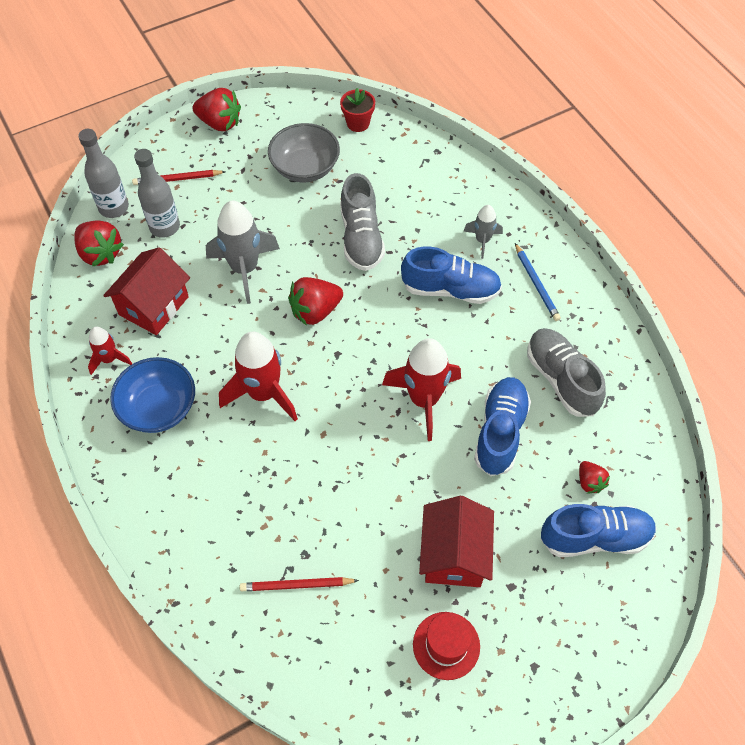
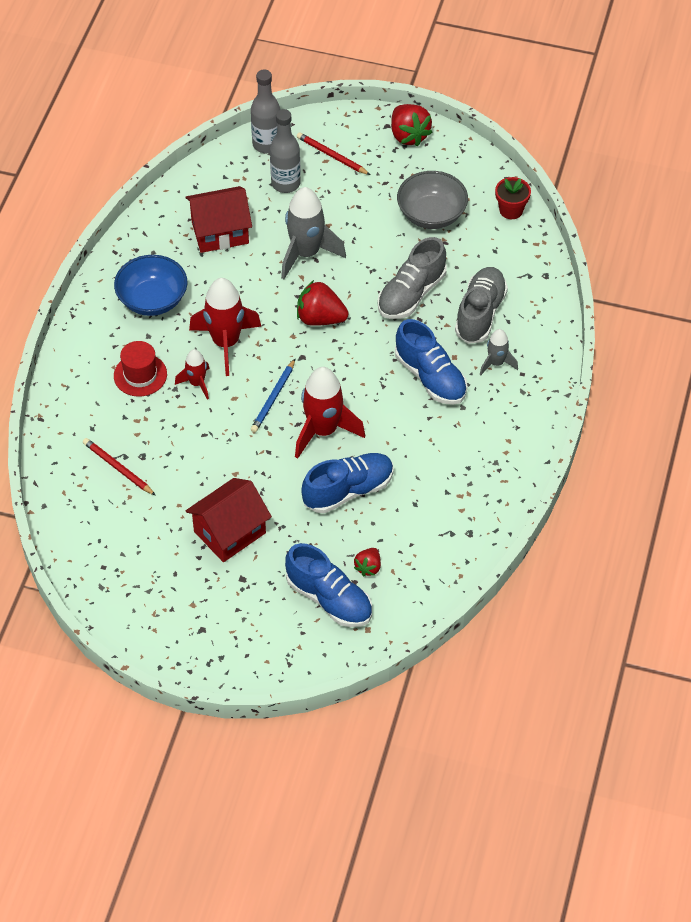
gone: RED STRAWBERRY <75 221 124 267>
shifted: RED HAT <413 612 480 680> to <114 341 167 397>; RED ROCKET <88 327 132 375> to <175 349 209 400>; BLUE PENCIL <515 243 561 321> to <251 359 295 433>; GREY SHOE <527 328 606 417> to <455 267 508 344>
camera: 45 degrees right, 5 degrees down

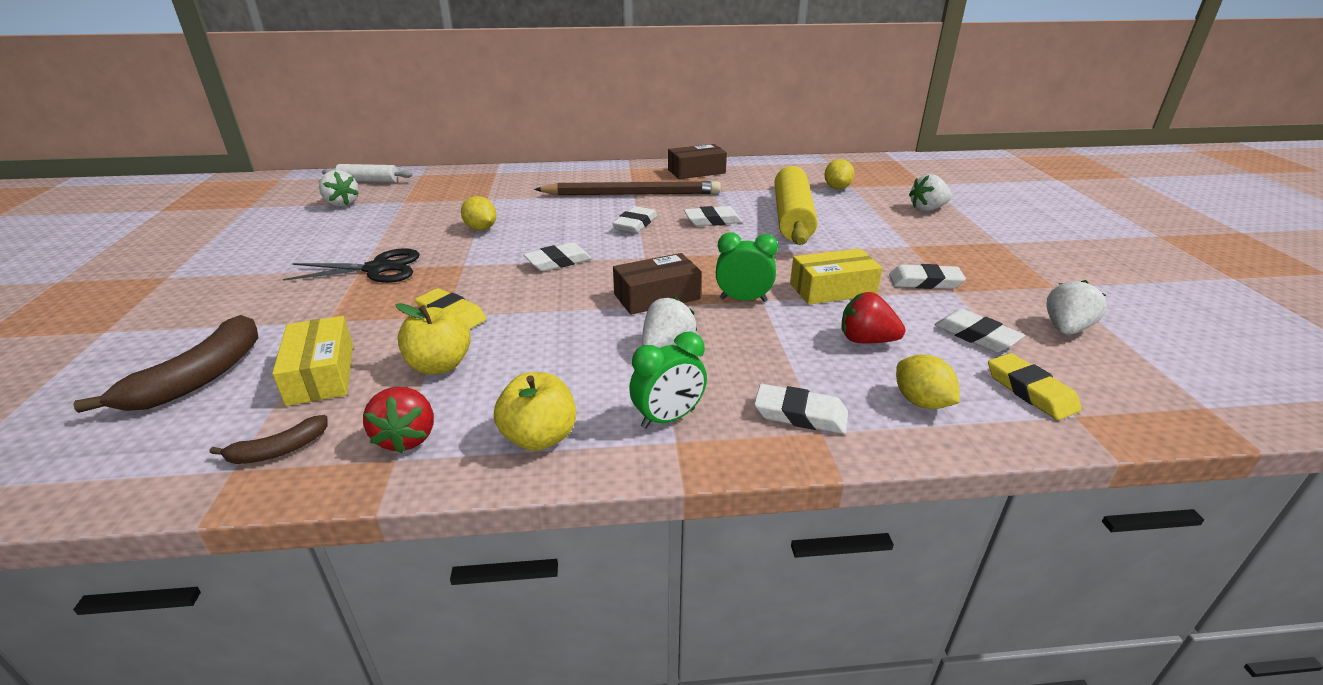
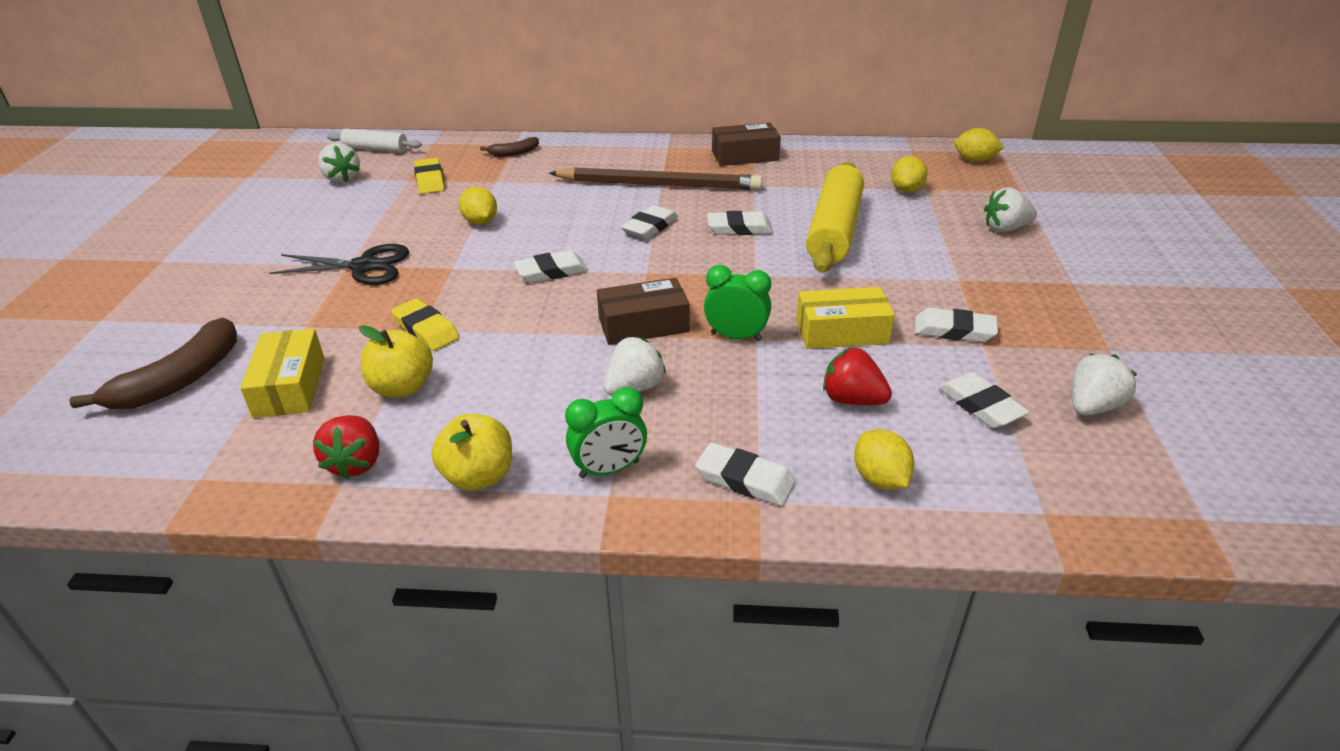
new: YELLOW LEMON <954 128 1004 162>
shifted: YELLOW ERASER <988 353 1082 420> to <414 158 445 194>; BROWN BANANA <209 415 328 464> to <480 137 539 157>
camera: 10 degrees right, 5 degrees up

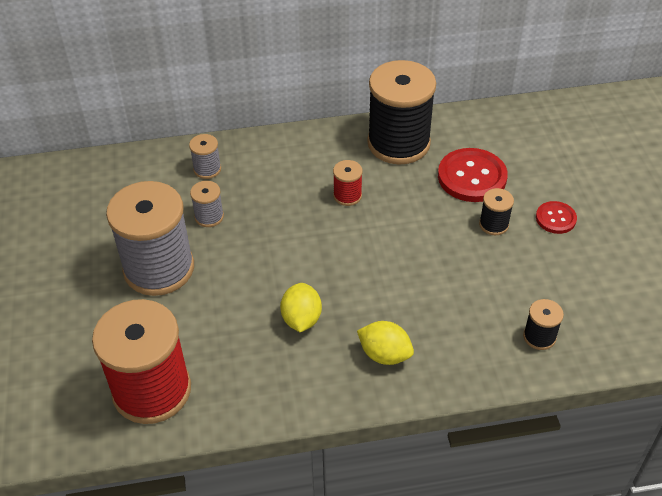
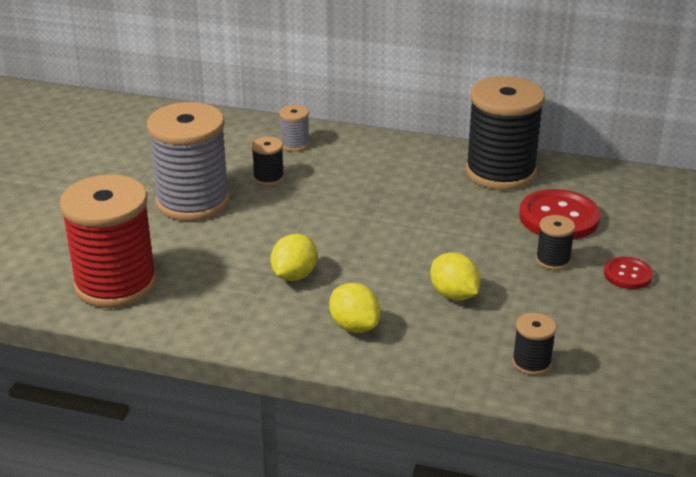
gone: RED SPOOL <333 160 363 206>
new: YELLOW LEMON <430 252 480 301>
repainted: GREY SPOOL <190 181 224 227> to BLACK SPOOL <252 137 284 186>
camera: 25 degrees right, 15 degrees down

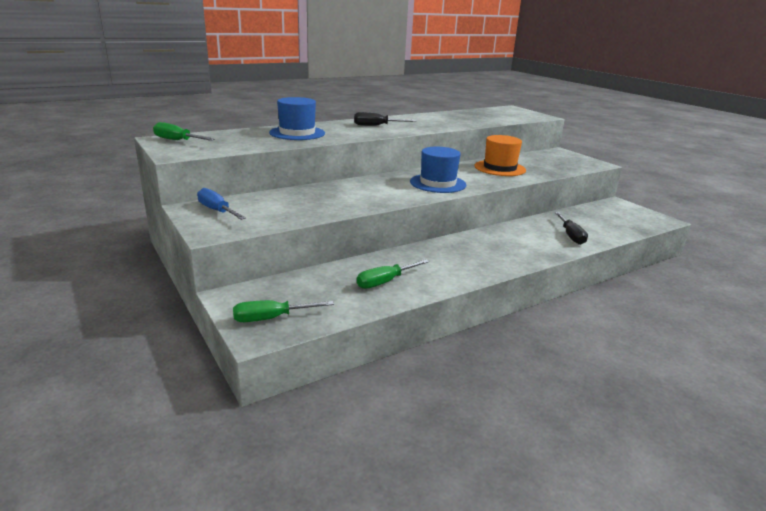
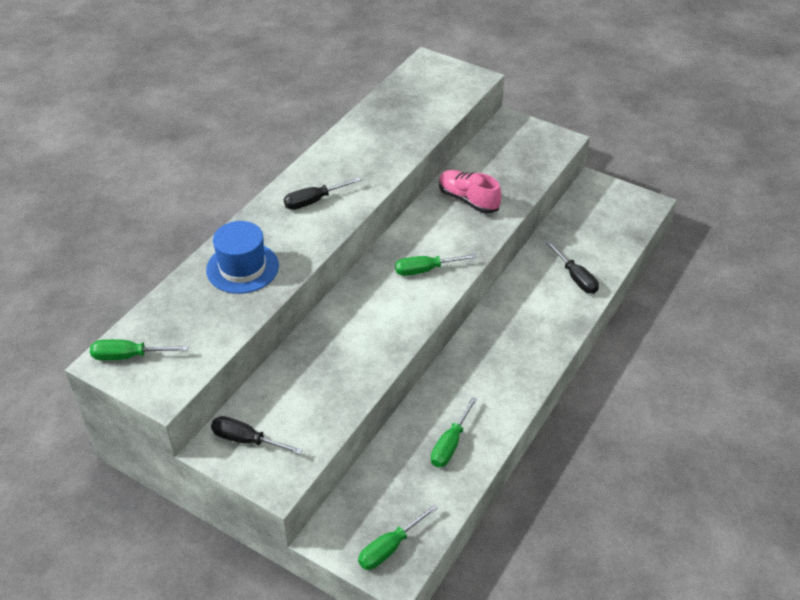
swapped: BLUE HAT <410 147 466 193> to GREEN SCREWDRIVER <395 254 477 276>; ORANGE HAT <474 135 526 176> to PINK SHOE <439 170 501 214>
repainted: BLUE SCREWDRIVER <197 188 246 220> to BLACK SCREWDRIVER <211 416 303 455>
camera: 25 degrees left, 20 degrees up

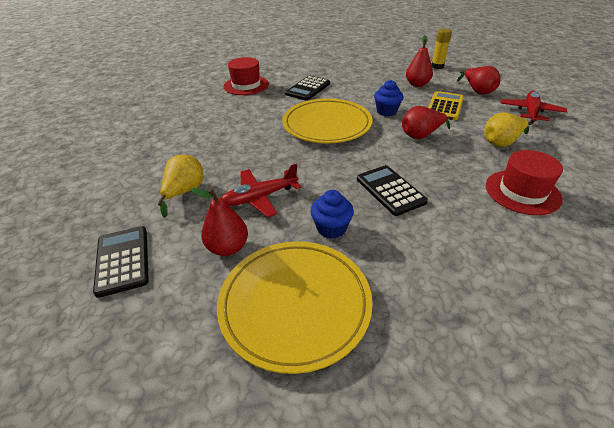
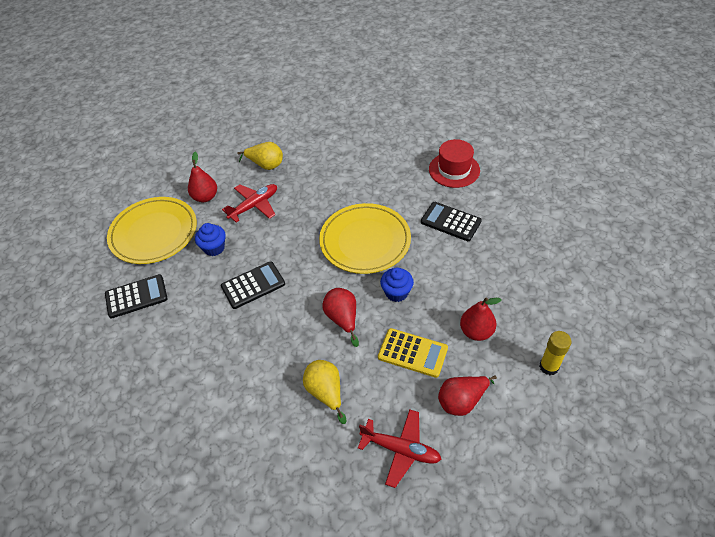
gone: RED HAT <486 150 563 215>
shifted: BLACK CALCULATOR <93 226 149 298> to <105 274 168 318>
rotated: RED PLANE <221 164 301 217> = <222 184 277 223> 75 degrees clockwise
camera: 90 degrees right, 10 degrees up

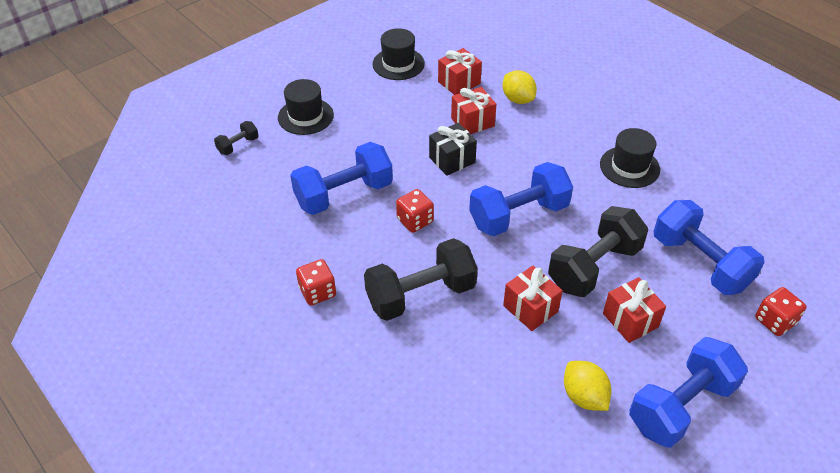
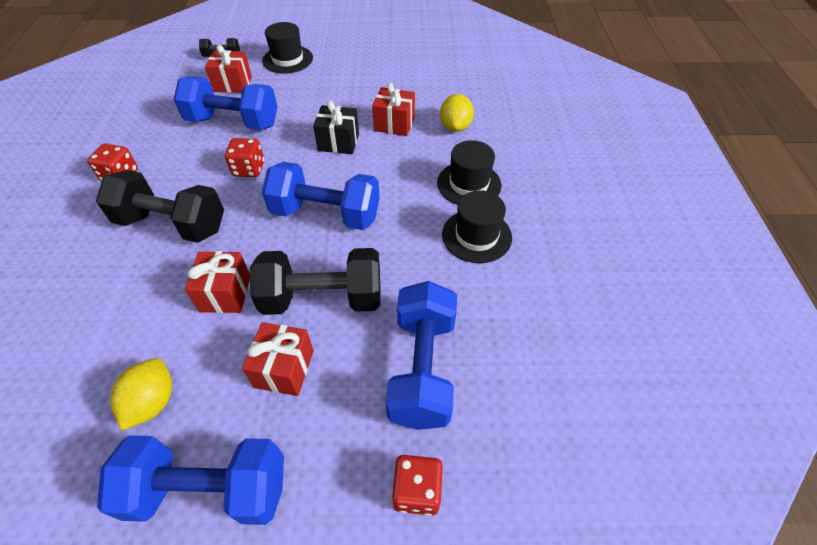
shifted: RED GIFT <438 48 482 95> to <205 45 252 93>; BLACK HAT <372 28 425 80> to <437 140 501 205>
camera: 40 degrees right, 5 degrees up

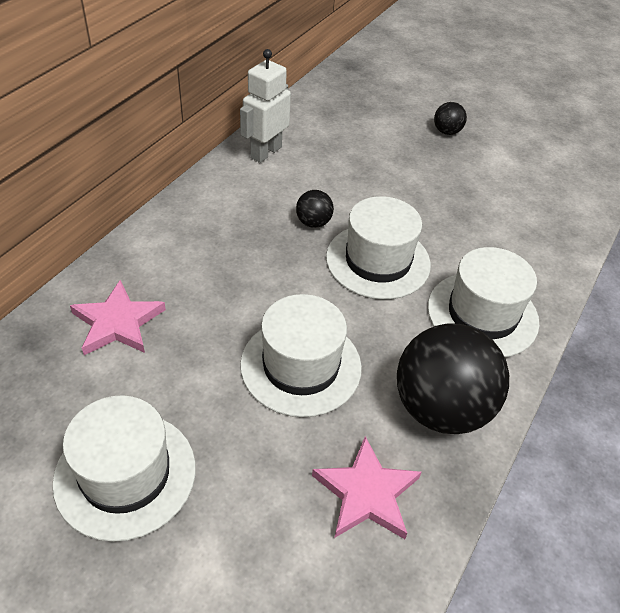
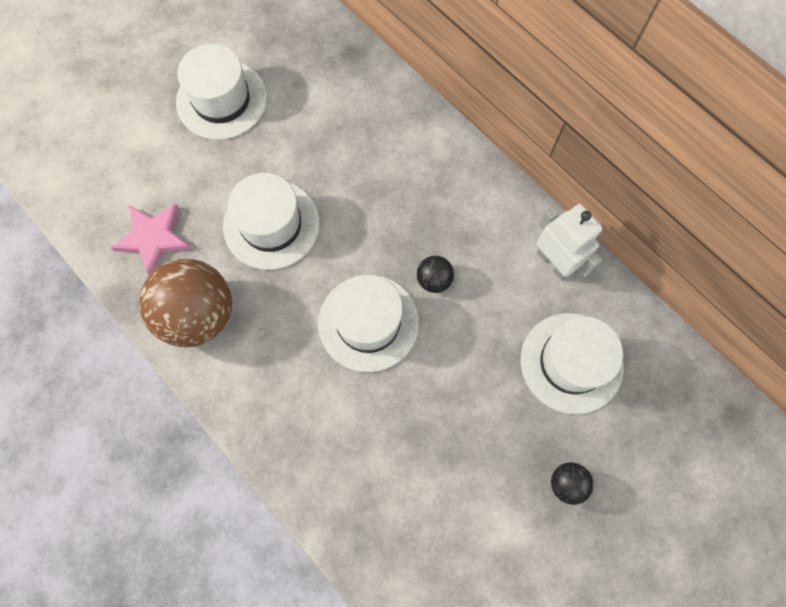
gone: PINK STAR <70 280 166 355>
shifted: WHITE HAT <428 247 539 357> to <521 313 624 414>
repainted: BLACK BALL <397 324 509 434> to BROWN BALL <139 259 232 347>
camera: 110 degrees right, 25 degrees up

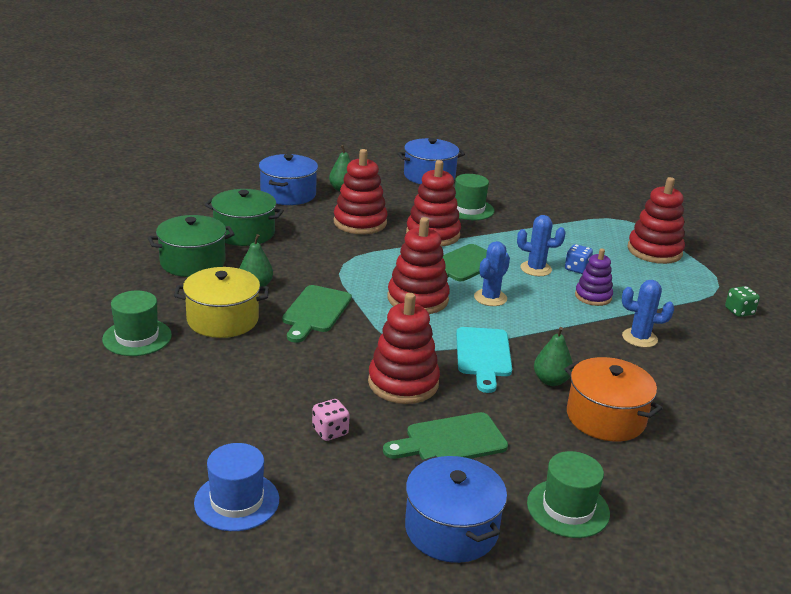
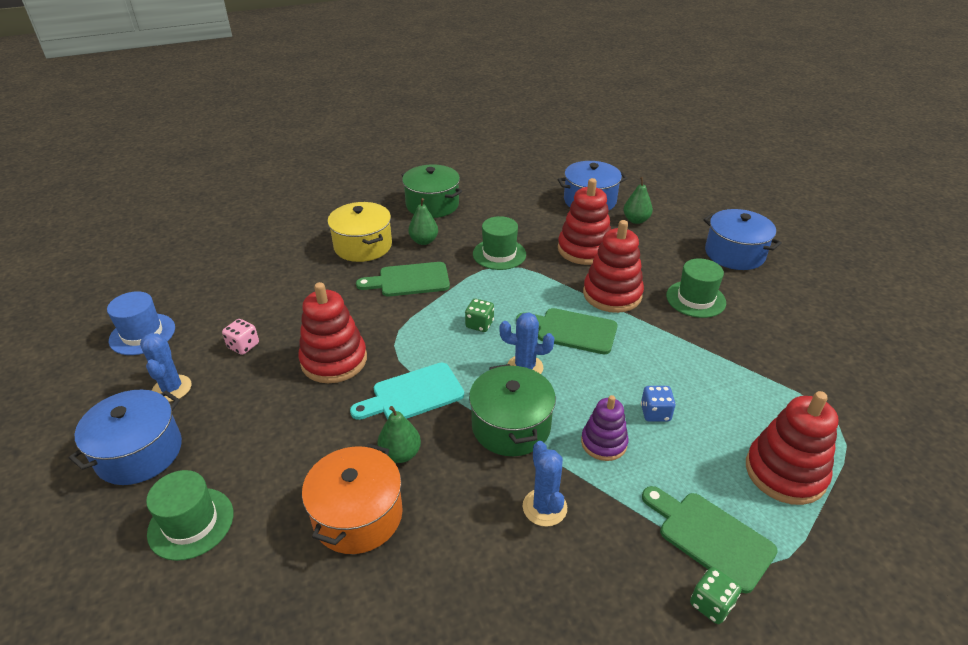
shifted: BLUE CACTUS <517 215 566 276> to <140 333 192 402>; GREEN POT <204 189 284 246> to <469 364 556 456>; GREEN HAT <102 291 172 356> to <473 216 526 270>; GREEN CUTTING BOARD <383 412 508 460> to <642 486 778 594>
swapped: RED STACKING TOY <388 217 450 314> to GREEN DICE <465 299 494 332>
camera: 65 degrees right, 10 degrees up

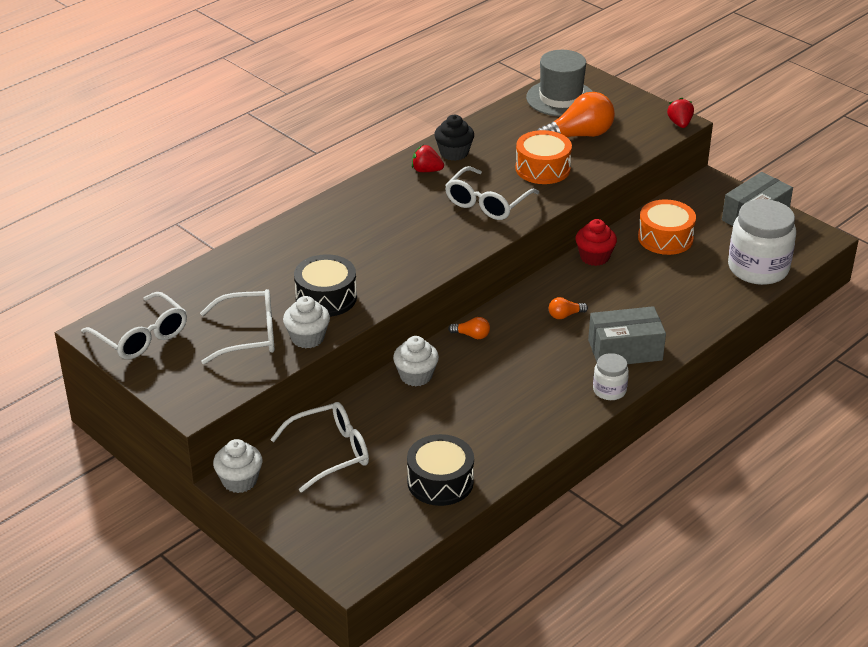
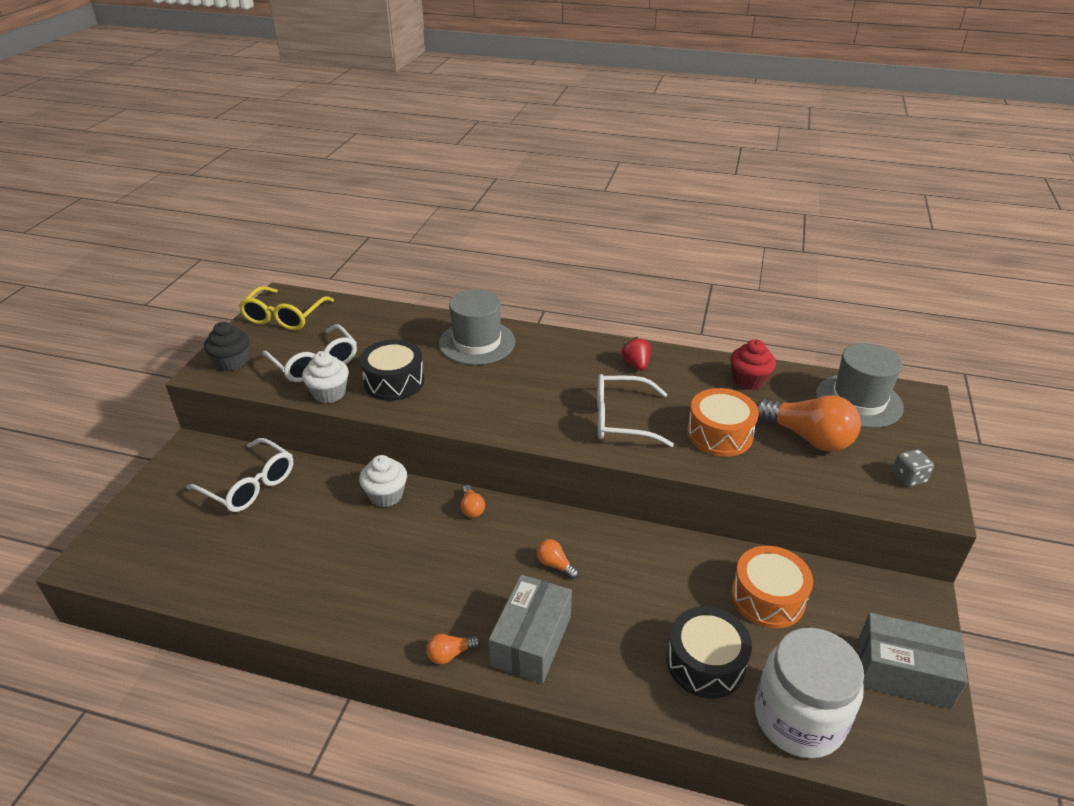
gone: WHITE CUPCAKE <213 439 262 493>; RED STRAWBERRY <667 97 694 128>
new: GREY HAT <439 289 515 365>; GREY DICE <892 449 934 487>
shifted: BLACK CUPCAKE <434 115 474 161> to <204 322 249 371>; BLACK DRUM <407 434 474 506> to <667 606 752 698>; RED CUPCAKE <576 219 617 266> to <730 339 776 390>
swapped: WHITE JAR <593 353 629 400> to ORANGE LIGHT BULB <426 634 480 665>
repainted: WHITE GLASSES <81 292 187 360> to YELLOW GLASSES <239 286 334 330>
rotated: GREY BOX <588 306 666 364> = <489 574 572 684> 60 degrees clockwise
camera: 60 degrees right, 0 degrees up

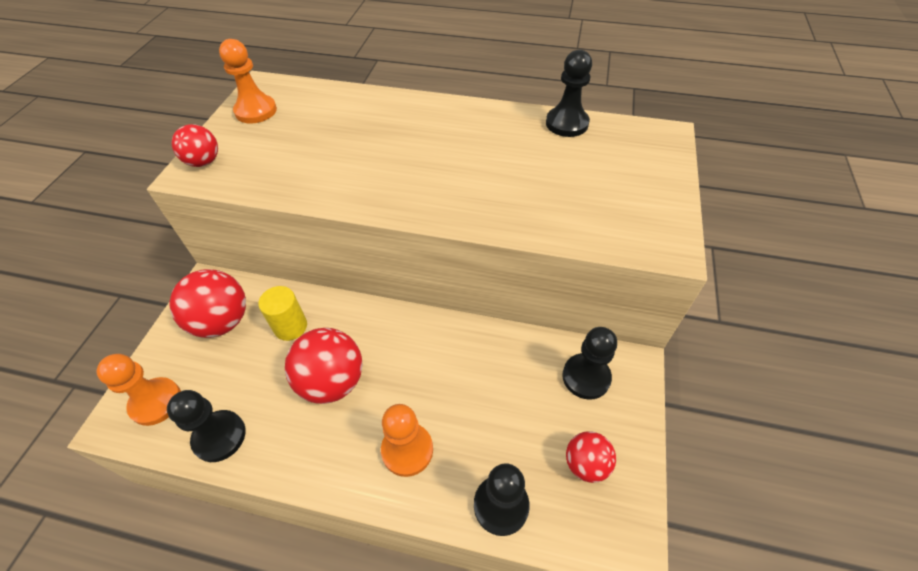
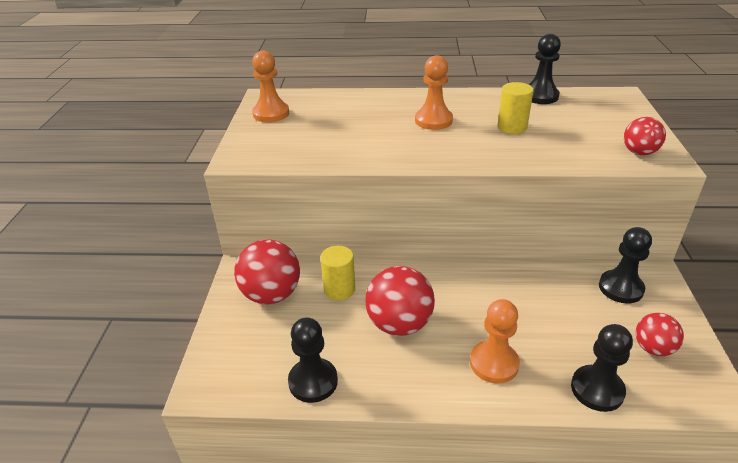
new: YELLOW CYLINDER <497 82 533 134>
shifted: ORANGE PAWN <96 354 181 426> to <415 55 453 130>; RED BALL <172 124 218 167> to <624 117 666 155>
camera: 10 degrees left, 15 degrees down

